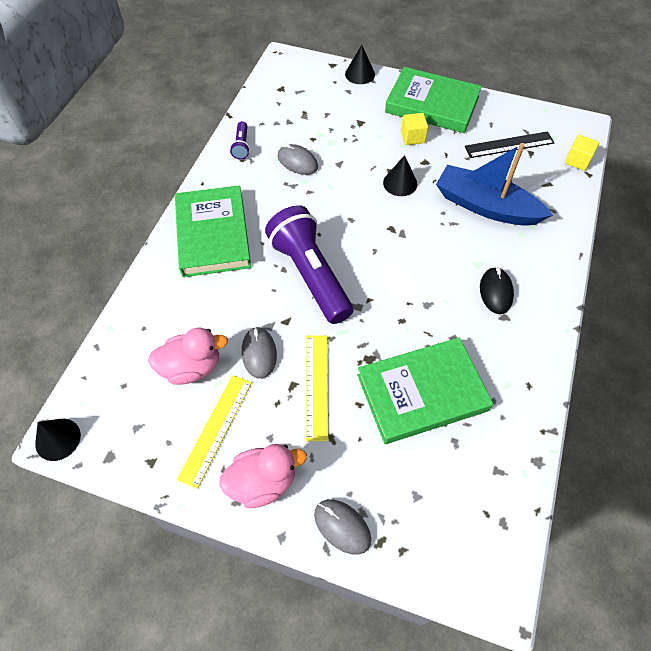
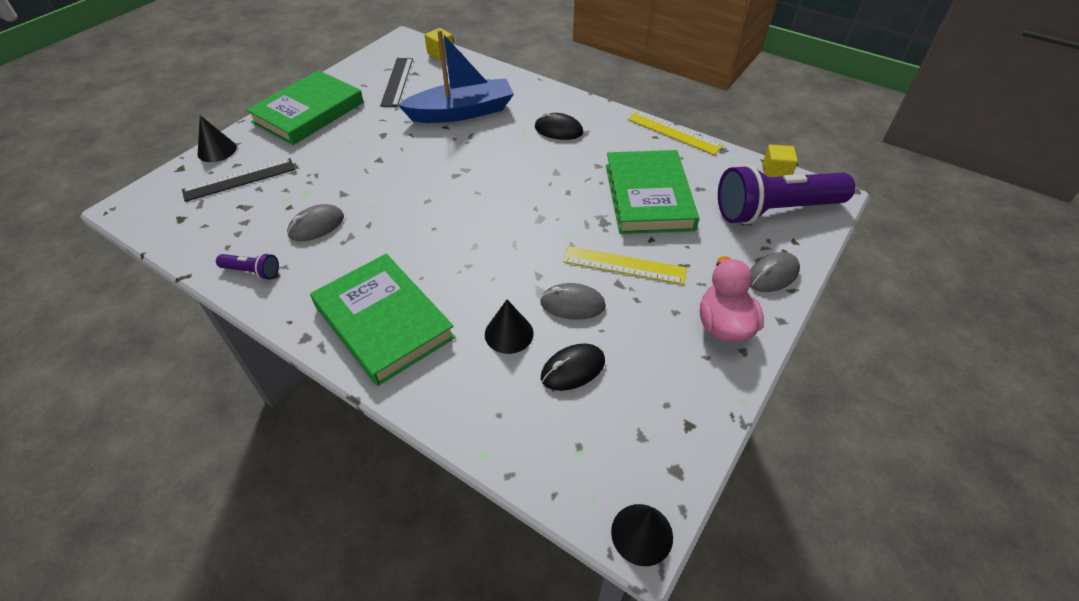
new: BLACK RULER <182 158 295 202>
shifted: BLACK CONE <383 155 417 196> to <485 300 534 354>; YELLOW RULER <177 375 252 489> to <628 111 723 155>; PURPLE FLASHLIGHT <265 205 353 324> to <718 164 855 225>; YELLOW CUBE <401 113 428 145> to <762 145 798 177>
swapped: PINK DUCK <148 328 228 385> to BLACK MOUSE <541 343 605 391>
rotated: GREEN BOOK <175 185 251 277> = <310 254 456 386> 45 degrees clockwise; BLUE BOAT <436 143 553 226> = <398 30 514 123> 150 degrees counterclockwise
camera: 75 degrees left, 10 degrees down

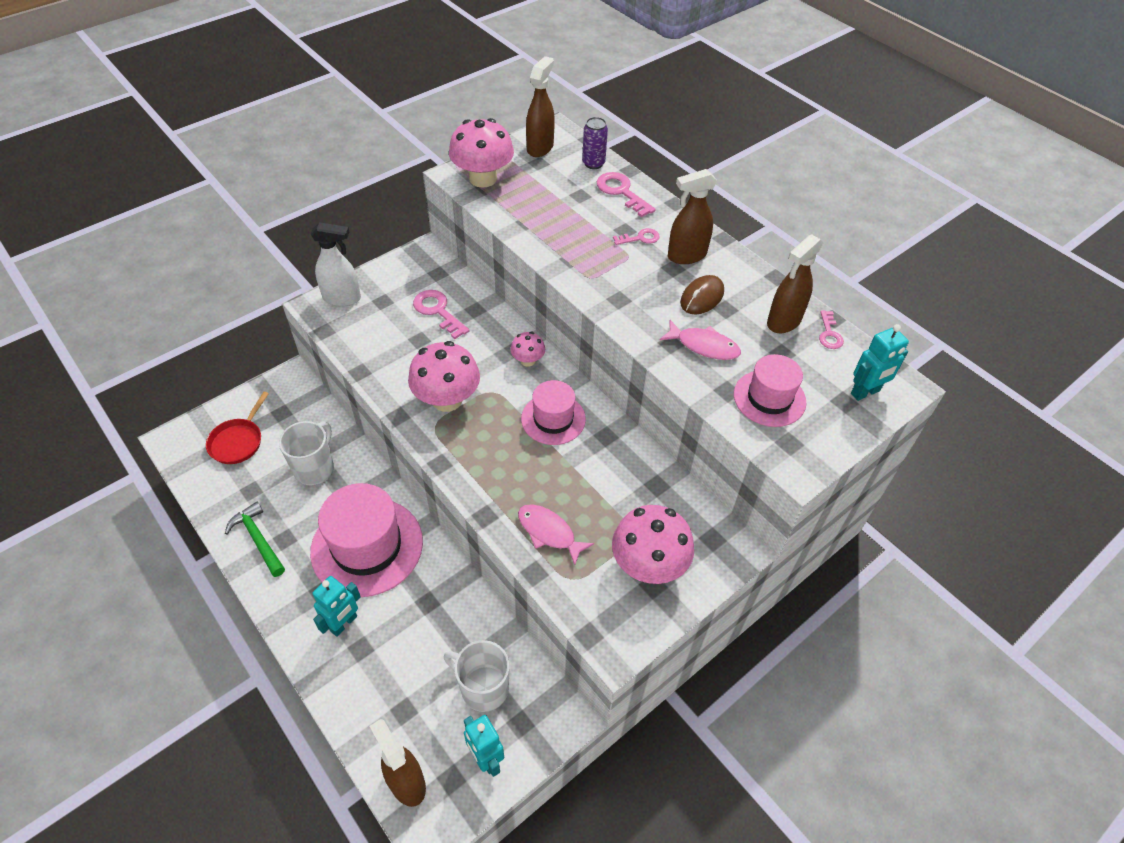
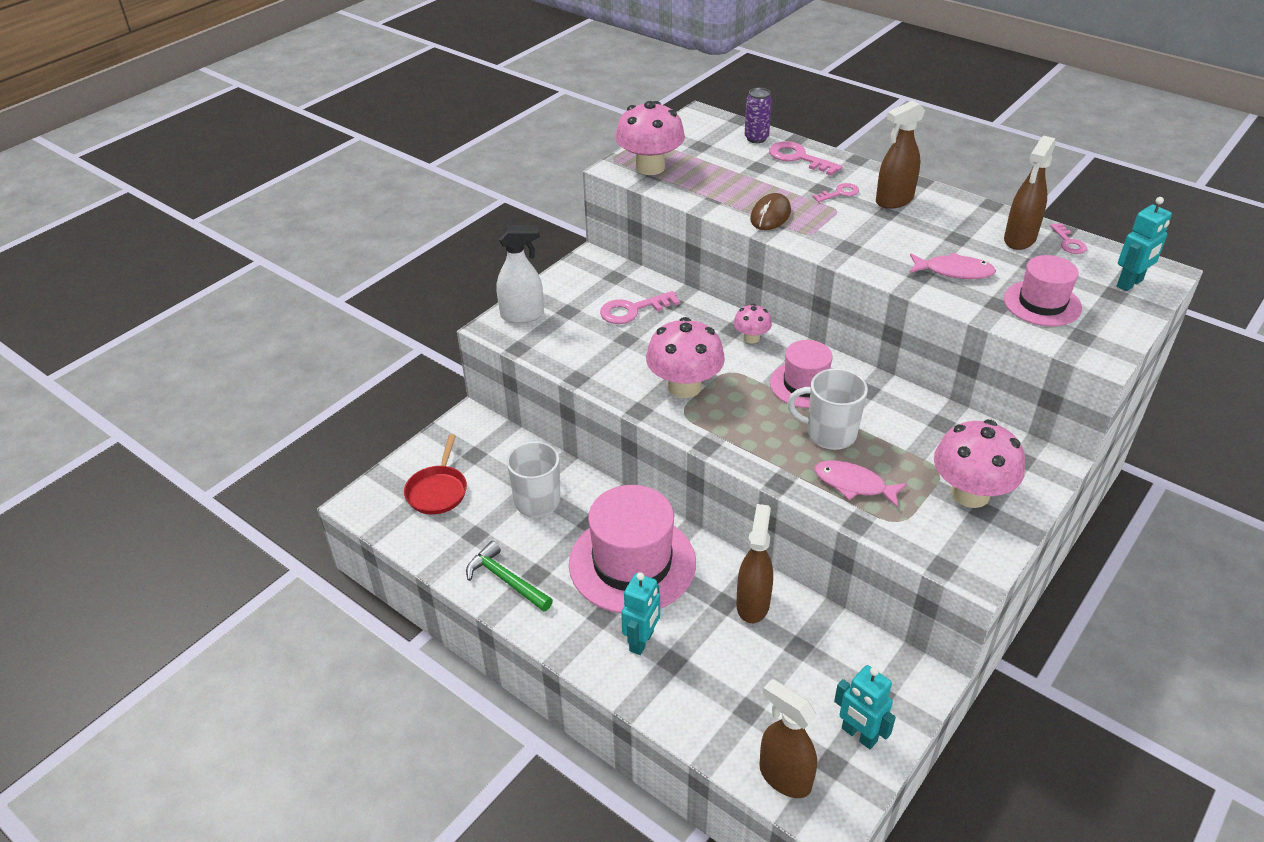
shifted: BROWN SPRAY BOTTLE <526 56 555 157> to <736 504 773 623>; BROWN MOUSE <680 275 724 314> to <750 193 791 230>; WHITE MUG <444 640 510 712> to <788 368 868 450>
rotated: PINK KEY <413 290 469 339> = <600 291 680 324> 60 degrees counterclockwise
camera: 10 degrees left, 10 degrees down

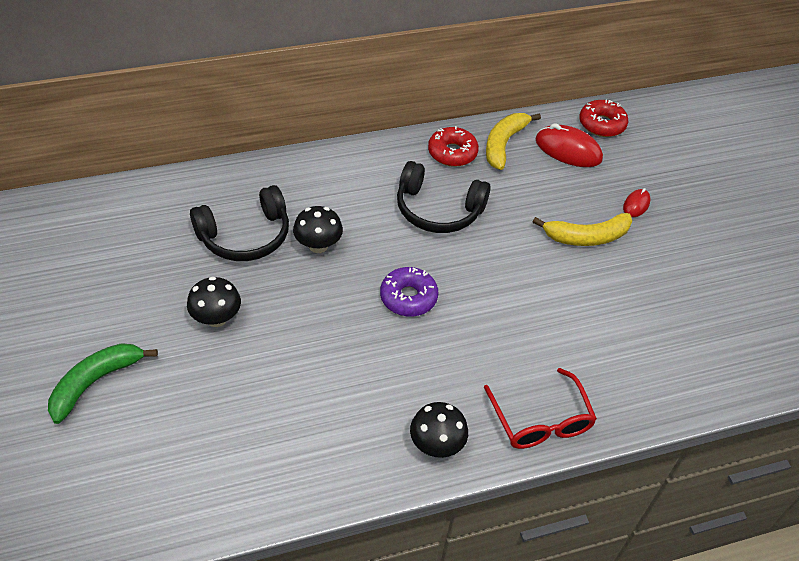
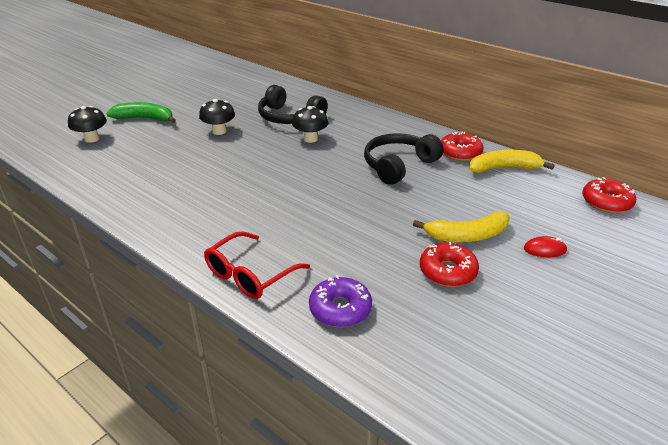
gone: RED MOUSE <536 123 603 167>
new: RED DONUT <420 241 479 287>
shifted: BLACK MUSHROOM <410 402 468 458> to <68 106 107 143>; PURPLE DONUT <380 267 438 317> to <309 275 372 327>
rotated: BLACK HEADPHONES <397 161 491 233> = <364 133 444 185> 60 degrees clockwise; YELLOW BANANA <533 213 632 246> = <413 211 510 242> 60 degrees counterclockwise
camera: 60 degrees right, 15 degrees down

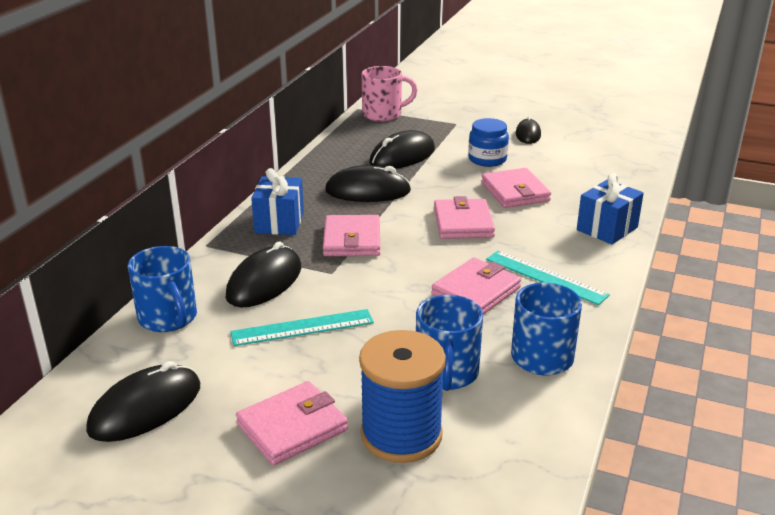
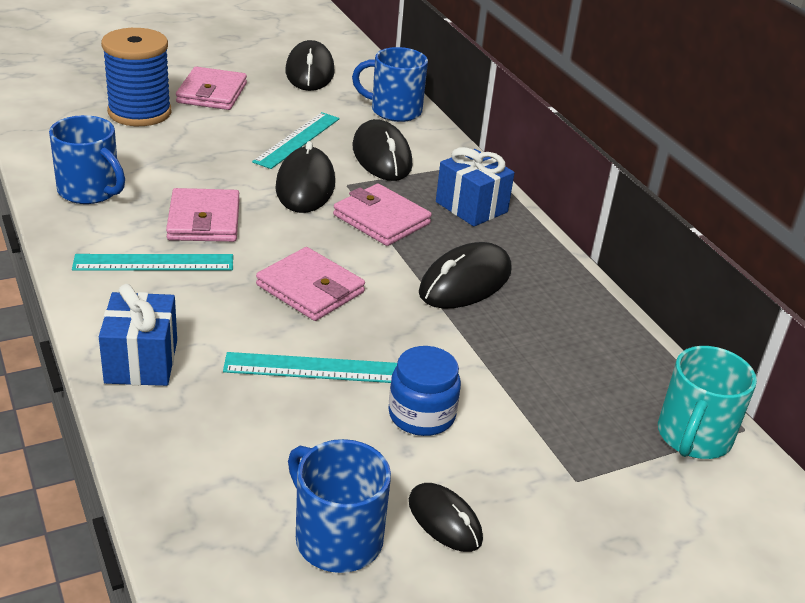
shifted: BLACK MOUSE <369 130 435 169> to <275 141 335 213>; BLUE MUG <416 295 483 391> to <288 439 391 573>
swapped: PINK WALLET <481 168 551 208> to TURQUOISE RULER <223 352 397 383>
repainted: PINK MUG <362 66 418 122> to TURQUOISE MUG <658 346 757 459>
camera: 130 degrees right, 5 degrees up

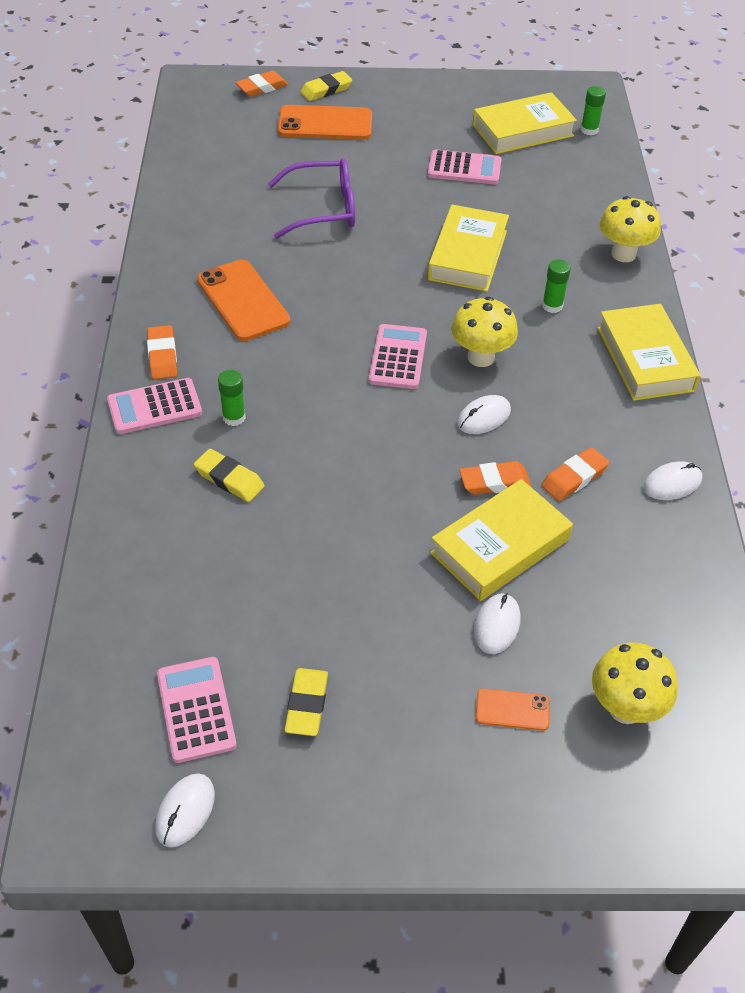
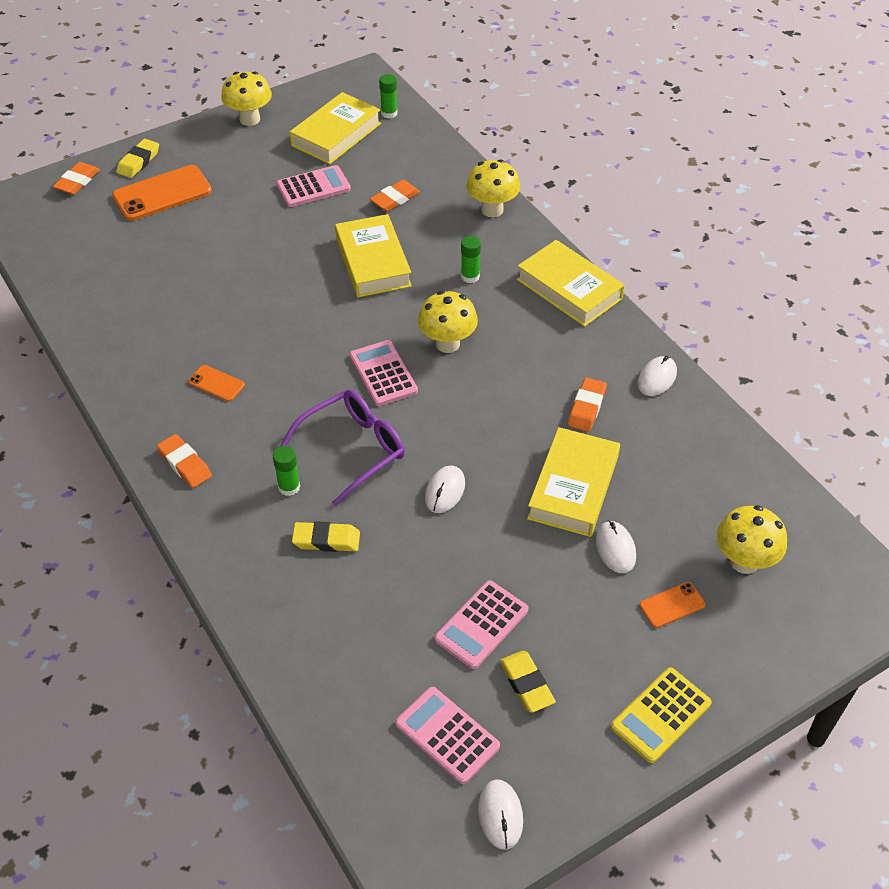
new: YELLOW MUSHROOM <221 71 272 126>; YELLOW CALCULATOR <611 667 712 763>
shifted: PURPLE GLASSES <268 158 355 239> to <280 390 405 506>; ORANGE ERASER <459 461 531 495> to <370 180 420 211>; WHITE MOUSE <457 395 511 434> to <425 465 465 513>; PINK CALCULATOR <107 378 202 434> to <434 580 528 669>
scaled: ORANGE PHONE <197 259 290 341> = <188 365 245 402> x0.51
camera: 30 degrees left, 0 degrees up

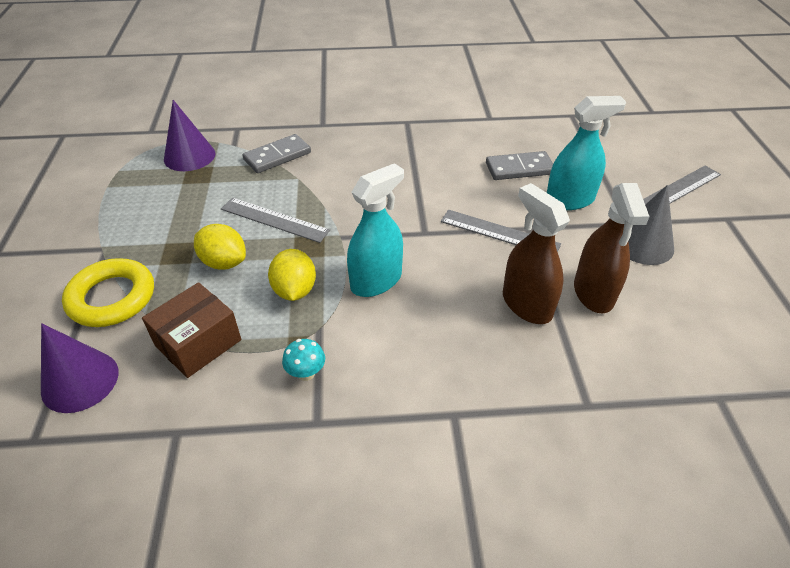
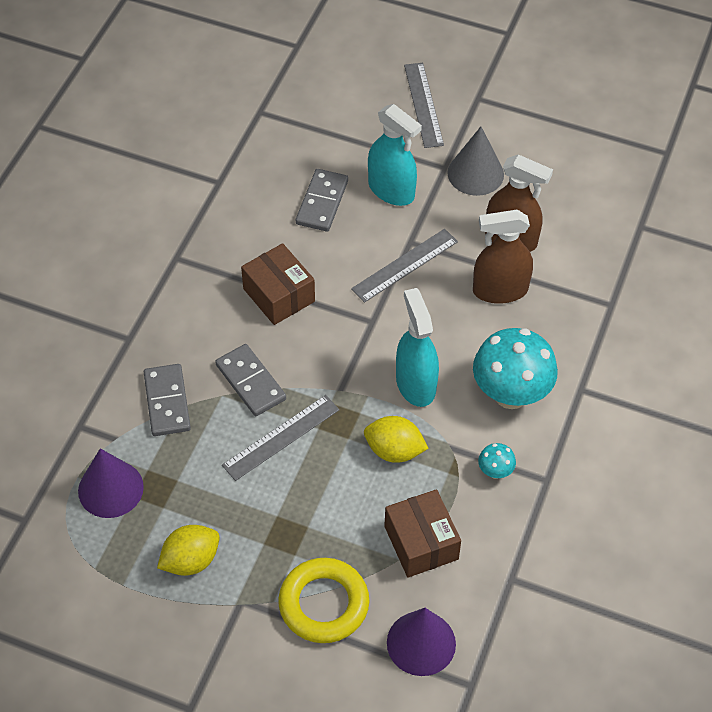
new: GREY DOMINO <215 344 286 416>; BROWN BOX <241 243 315 325>; TURQUOISE MUSHROOM <473 328 558 409>
shifted: YELLOW LEMON <194 224 246 270> to <157 525 220 576>
rotated: TURQUOISE SPRAY BOTTLE <547 96 626 210> = <368 104 422 206> 120 degrees clockwise
camera: 65 degrees left, 10 degrees up

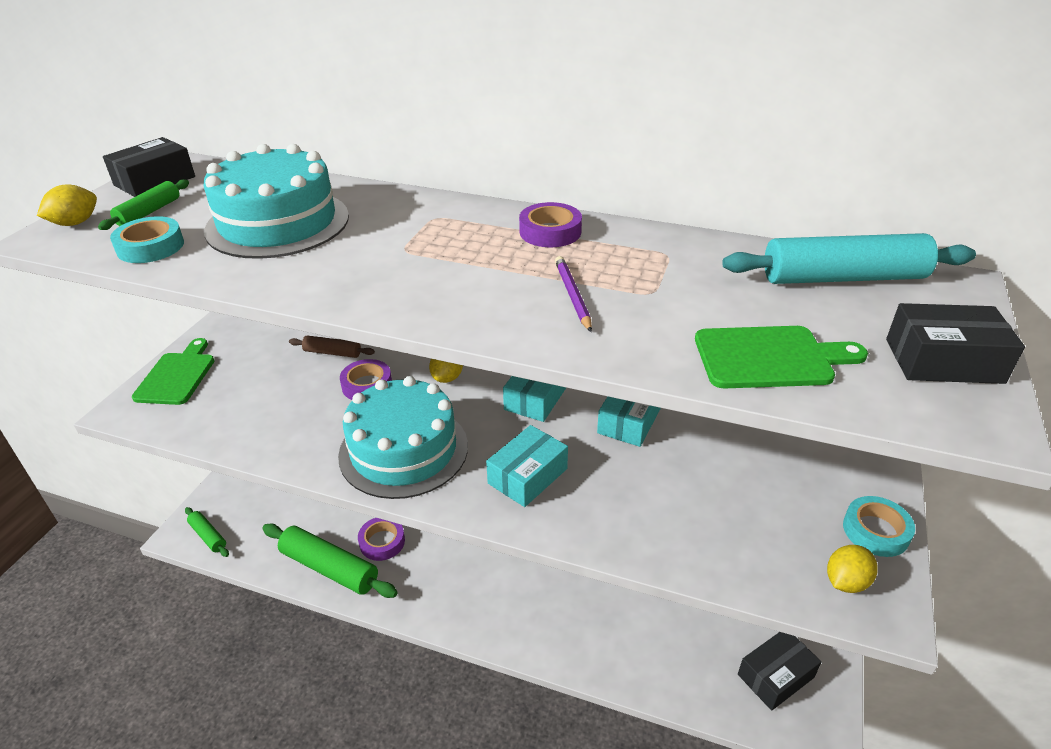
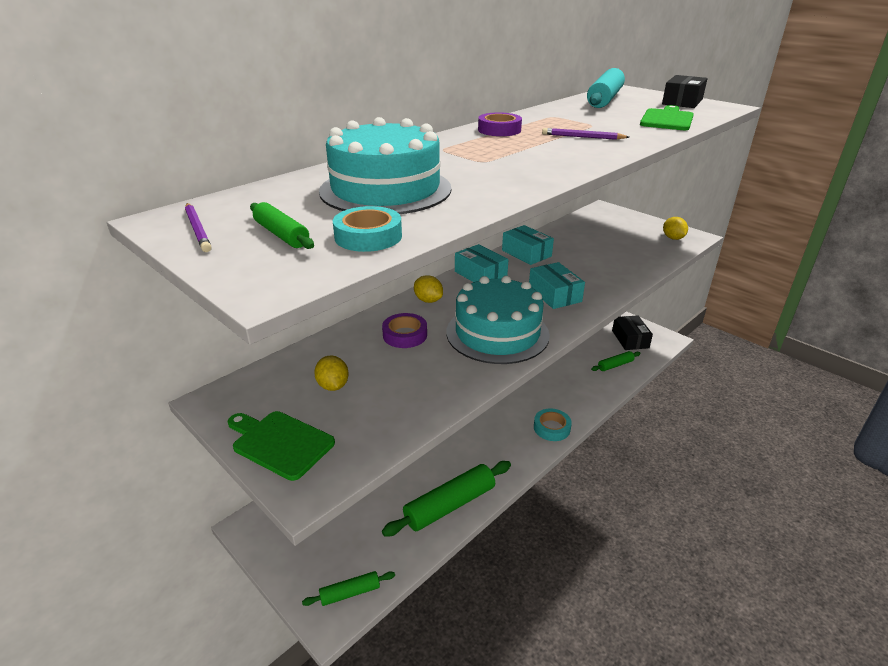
gone: BROWN ROLLING PIN <289 335 375 358>; PURPLE TAPE <358 518 405 561>
new: GREEN ROLLING PIN <591 351 641 371>
shifted: YELLOW LEMON <37 184 97 226> to <314 355 349 391>; TURQUOISE TAPE <843 496 915 557> to <534 409 572 441>
swapped: BLACK BOX <103 137 195 197> to PURPLE PENCIL <185 203 212 252>
camera: 65 degrees left, 5 degrees down

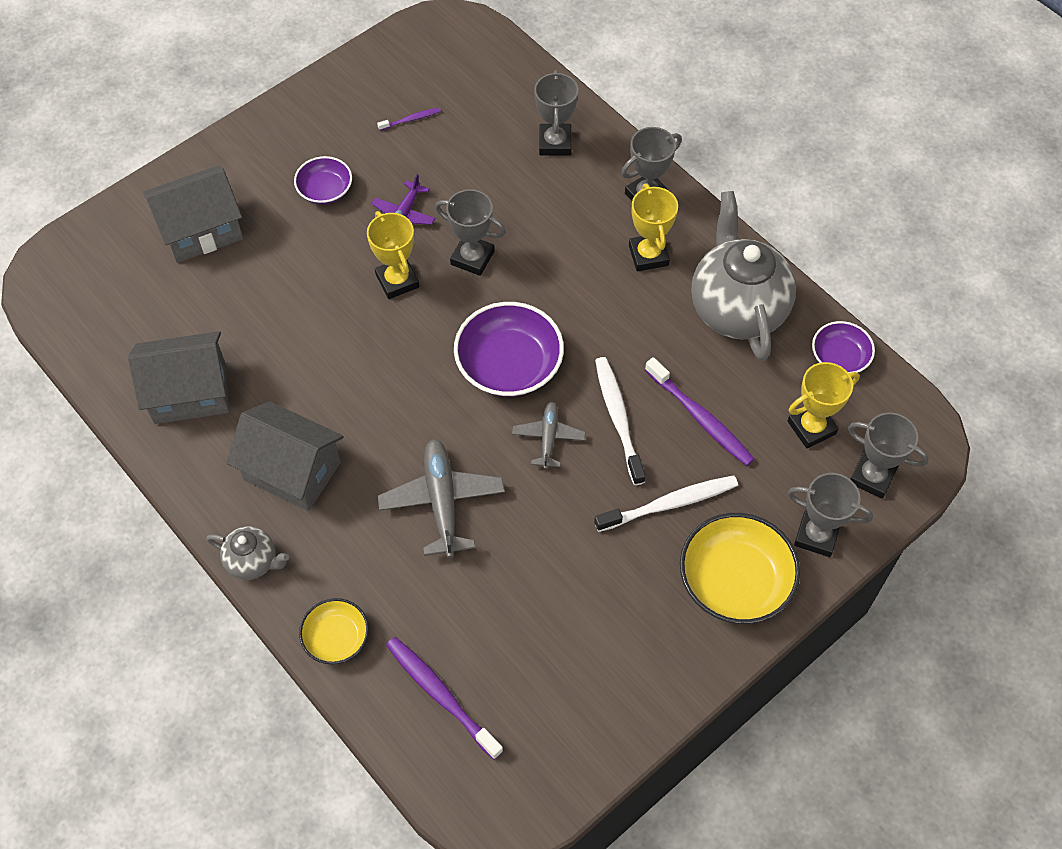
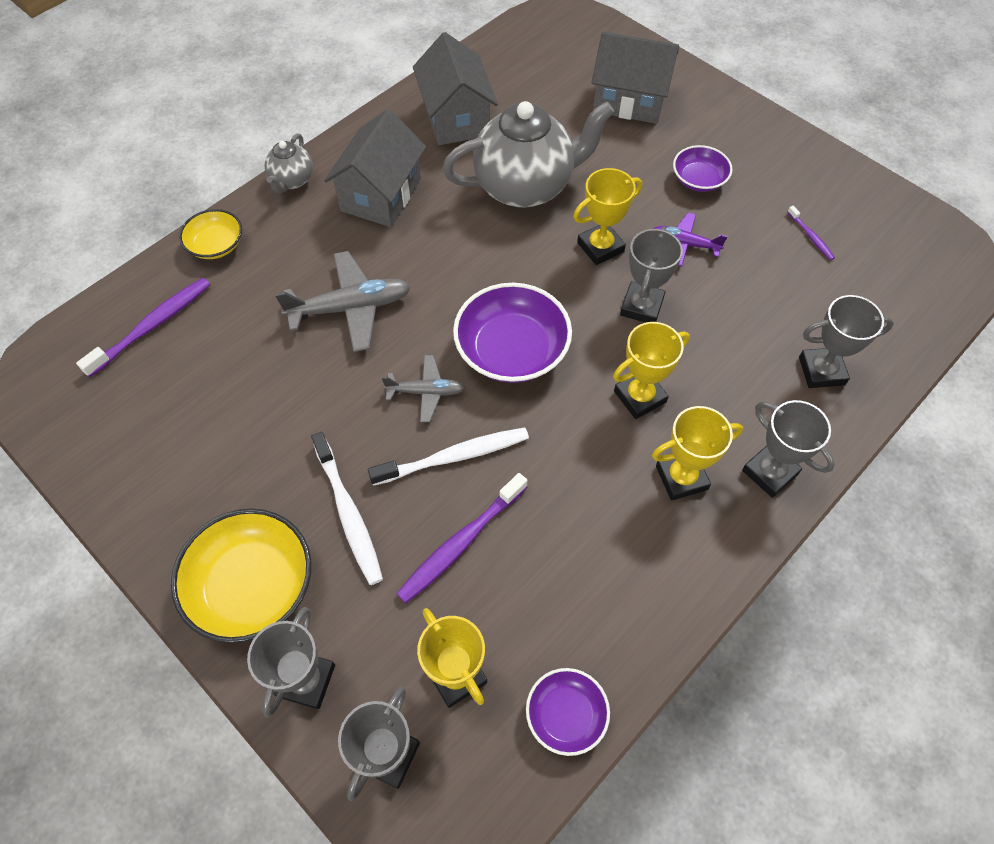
new: YELLOW TROPHY <613 322 690 419>
shifted: GREY TEAPOT <691 191 796 361> to <442 101 614 208>
rotated: GREY HOUSE <143 166 243 263> = <591 31 679 124> 45 degrees counterclockwise
camera: 85 degrees right, 0 degrees up

